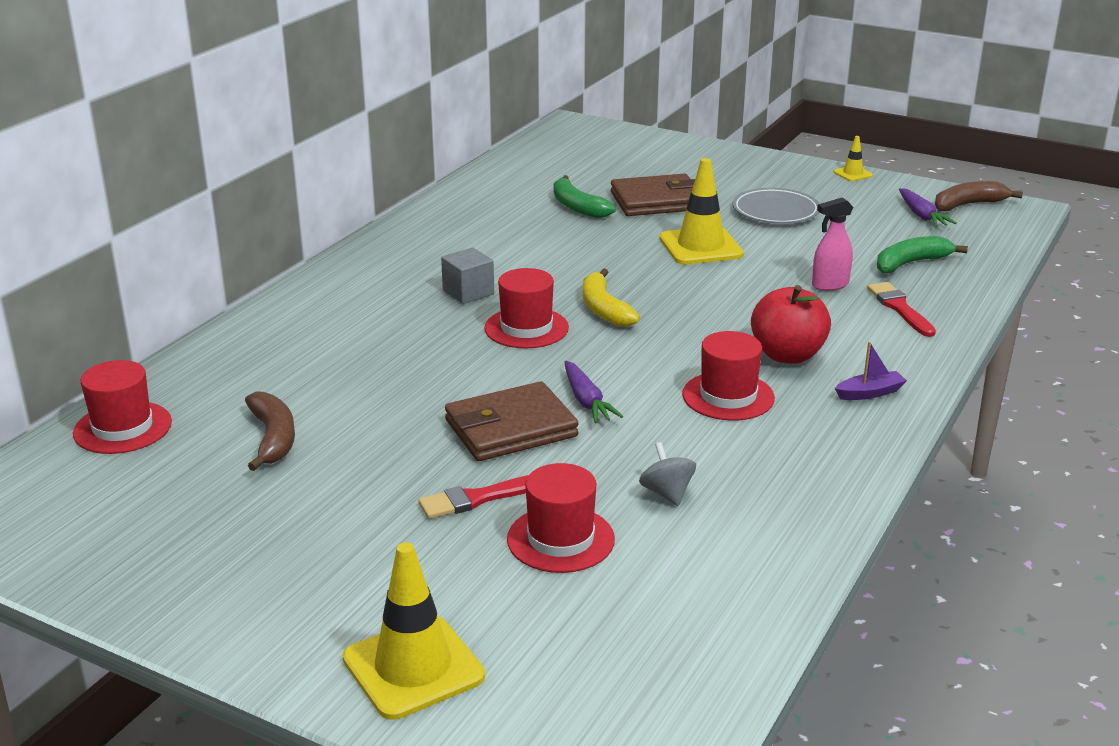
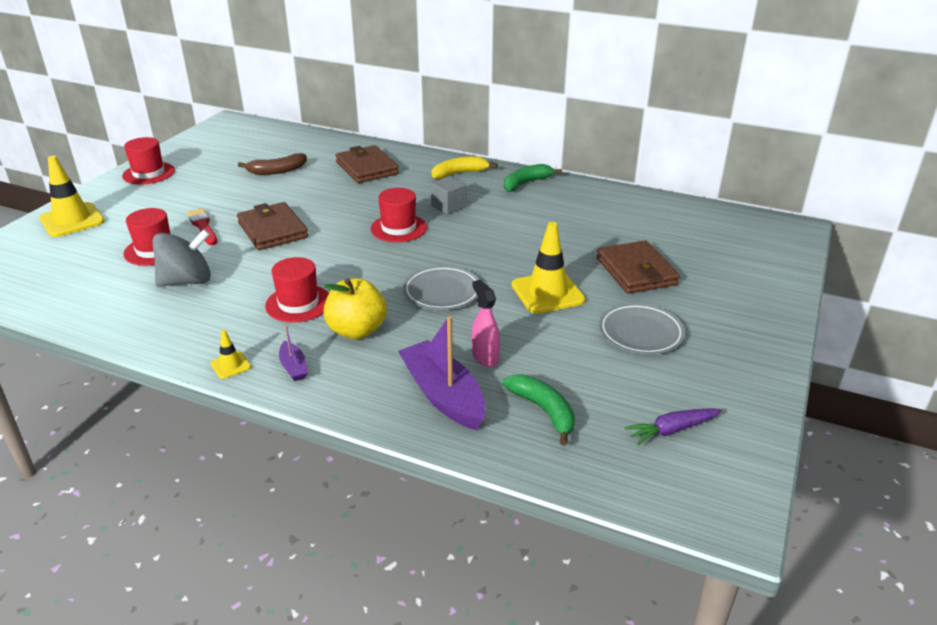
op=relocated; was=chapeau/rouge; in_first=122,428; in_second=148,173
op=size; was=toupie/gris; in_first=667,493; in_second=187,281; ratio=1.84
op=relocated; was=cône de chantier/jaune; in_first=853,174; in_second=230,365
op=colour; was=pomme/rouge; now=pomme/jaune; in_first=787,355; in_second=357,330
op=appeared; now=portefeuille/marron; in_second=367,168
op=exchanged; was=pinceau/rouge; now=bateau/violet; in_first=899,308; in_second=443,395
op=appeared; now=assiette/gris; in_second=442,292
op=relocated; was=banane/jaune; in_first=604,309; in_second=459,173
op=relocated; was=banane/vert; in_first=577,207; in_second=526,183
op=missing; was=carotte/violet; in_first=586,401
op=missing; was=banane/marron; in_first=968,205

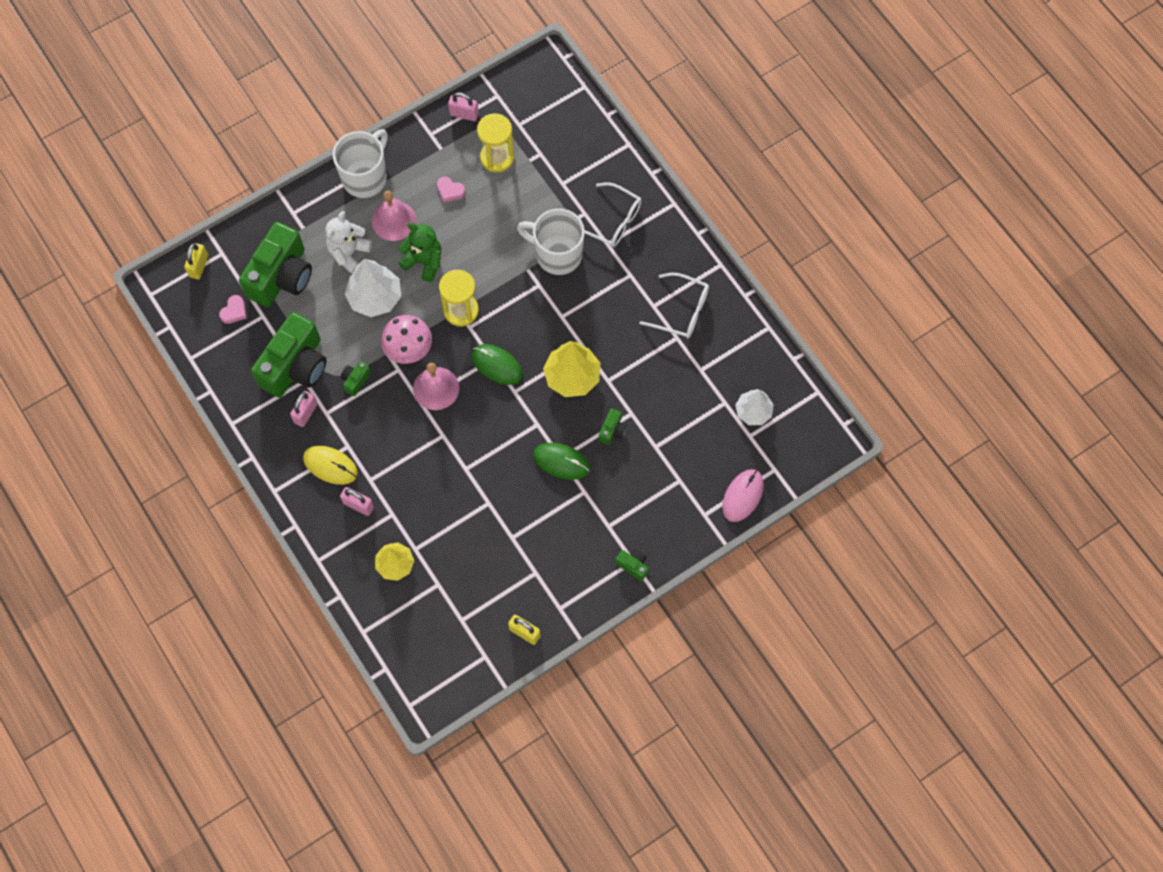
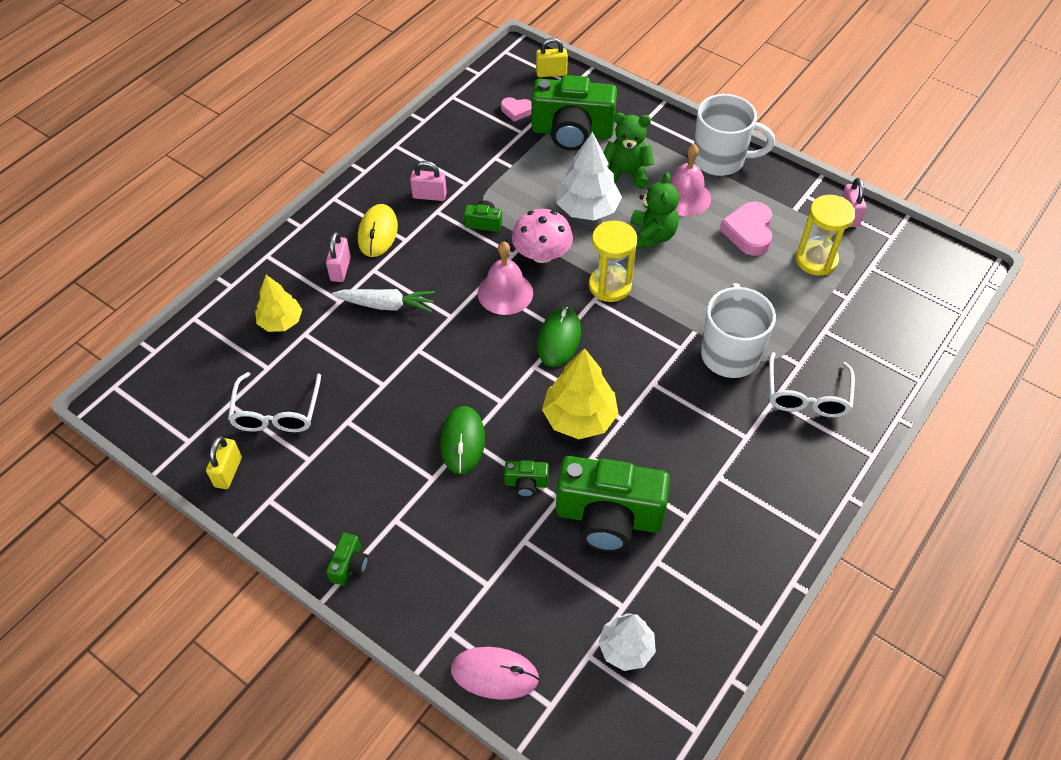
op=relocated; was=lunettes/blanc; in_first=681,311; in_second=276,412
op=appeared; now=carotte/blanc; in_second=386,305
op=relocated; was=appareil photo/vert; in_first=295,366; in_second=608,517
op=colour; was=ours en peluche/blanc; now=ours en peluche/vert; in_first=349,253; in_second=626,174
op=size; was=cœur/rose; in_first=450,191; in_second=749,232; ratio=1.71

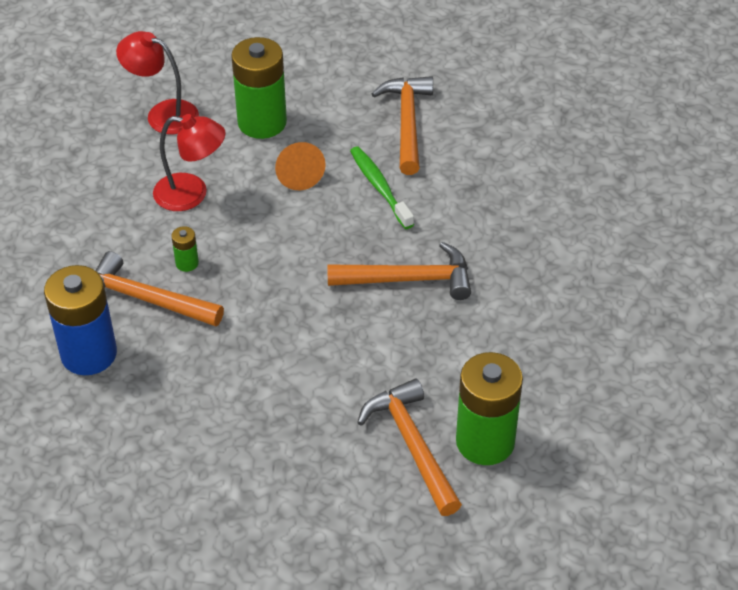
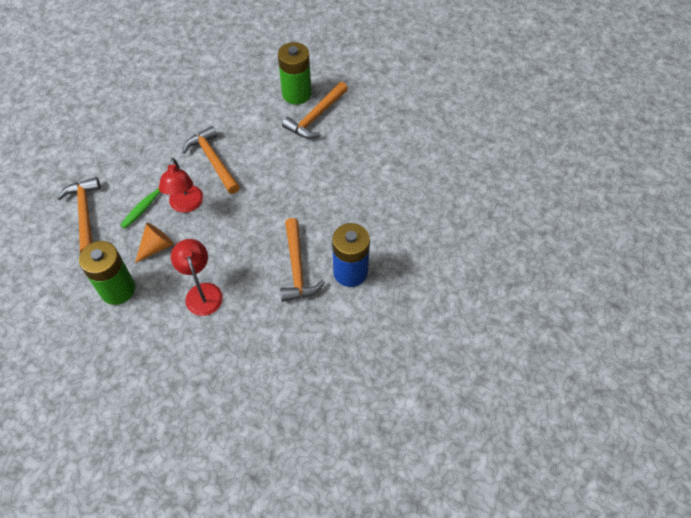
op=spun; was=marteau/orange; in_first=407,123; in_second=84,214; clockwise=105
op=relocated; was=lampe/rouge; in_first=163,114; in_second=186,205
op=missing; was=pile/vert; in_first=187,263

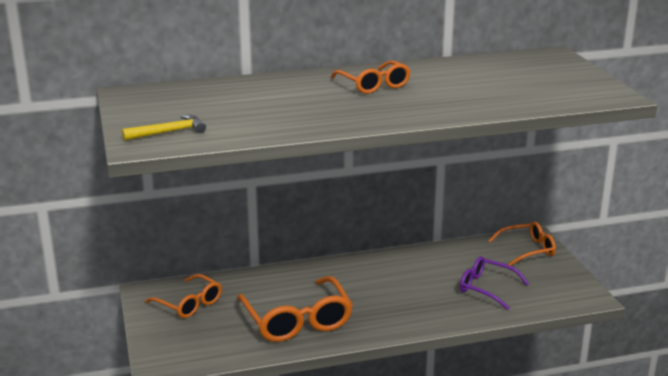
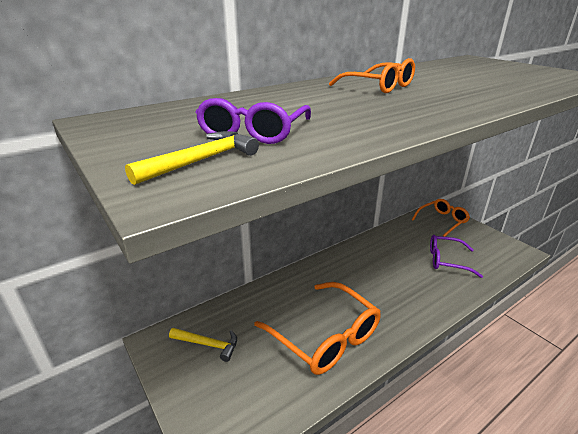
op=exchanged; was=lunettes/orange; now=marteau/jaune; in_first=189,303; in_second=208,344
op=appeared; now=lunettes/violet; in_second=254,131

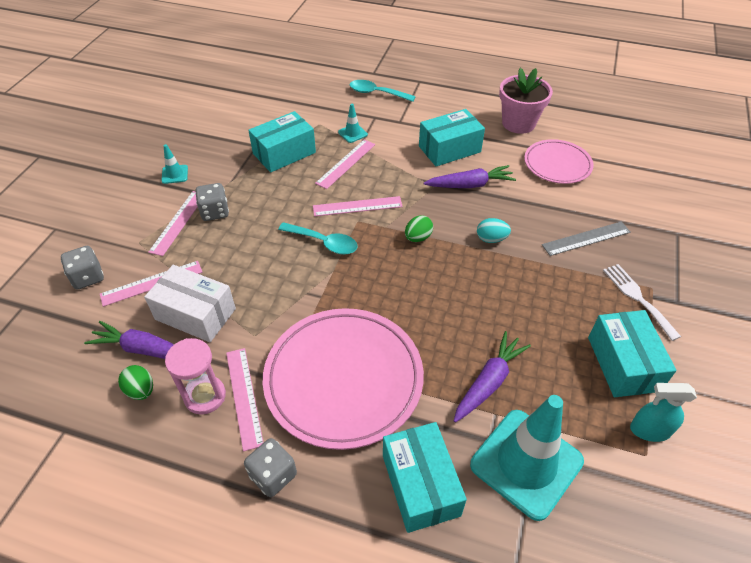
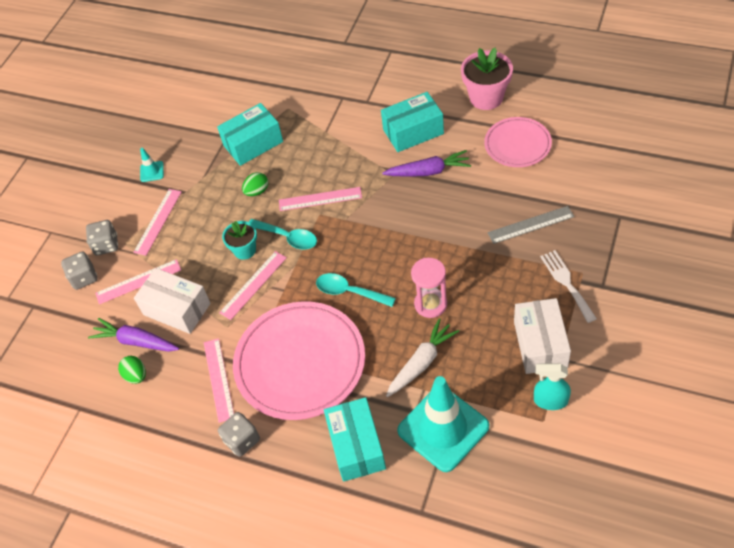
op=relocated; was=dé/gris; in_first=215,212; in_second=106,245
op=relocated; was=règle/rose; in_first=346,163; in_second=253,285
op=appeared; now=pot de fleurs/turquoise; in_second=245,250
op=relocated; was=œuf/vert; in_first=418,238; in_second=257,191
op=relocated; was=cuillère/turquoise; in_first=377,93; in_second=349,292
op=colour; was=carotte/violet; now=carotte/blanc; in_first=489,381; in_second=421,362
op=relocated; was=sablier/rose; in_first=205,396; in_second=430,304
op=colour; was=boîte/turquoise; now=boîte/blanc; in_first=623,363; in_second=540,344
op=missing; was=cône de chantier/turquoise; in_first=352,133
op=missing; was=œuf/turquoise; in_first=491,239

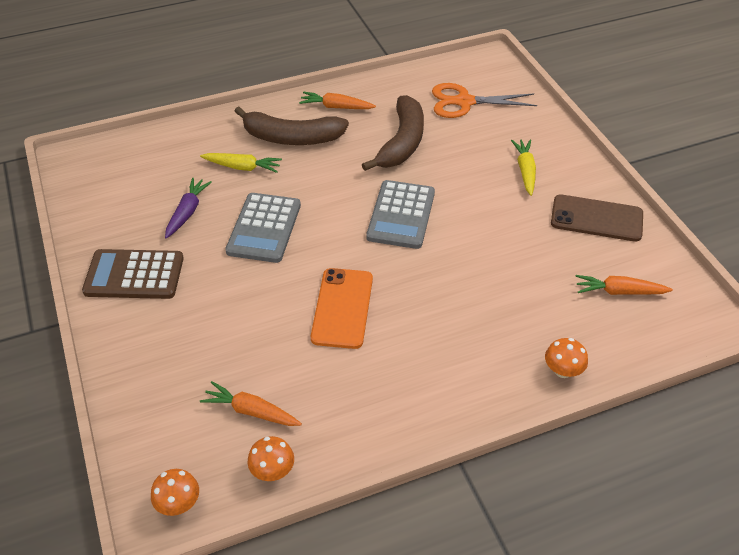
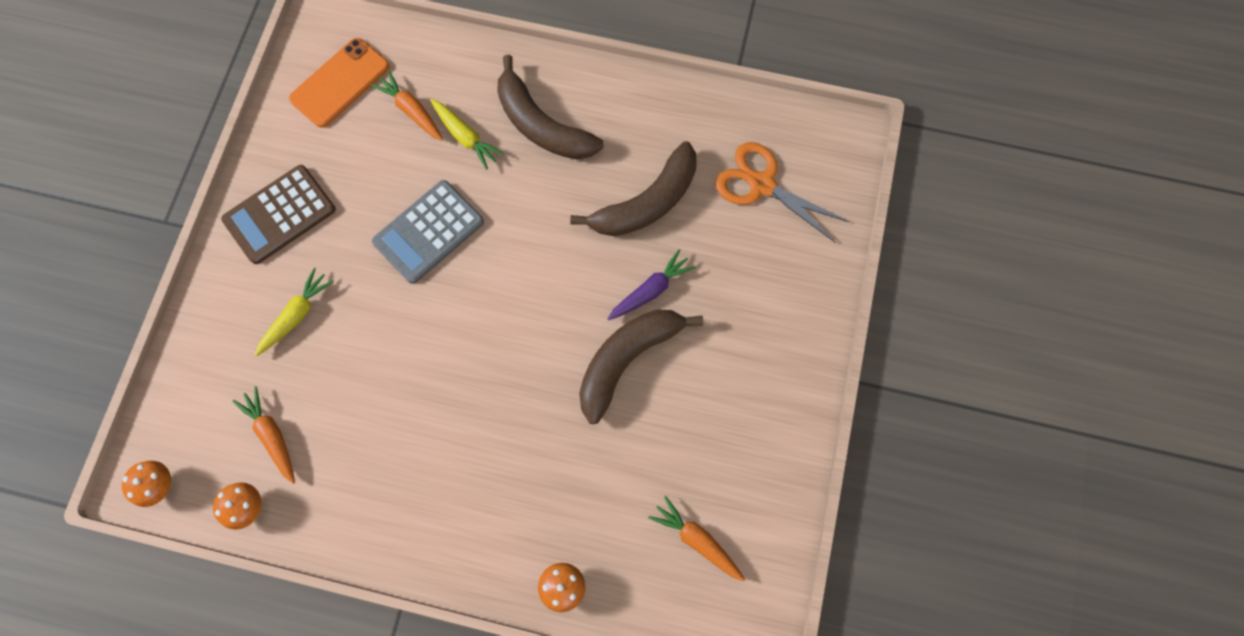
op=spun; was=calculatrice/marron; in_first=134,275; in_second=280,215; clockwise=-75
op=relocated; was=carotte/jaune; in_first=525,171; in_second=296,315
op=relocated; was=téléphone/orange; in_first=342,308; in_second=340,83
op=relocated; was=carotte/orange; in_first=336,107; in_second=411,111
op=appeared; now=banane/marron; in_second=627,359
op=relocated; was=carotte/violet; in_first=187,212; in_second=650,290
op=missing; was=calculatrice/gris; in_first=401,215
op=missing; was=téléphone/marron; in_first=596,218

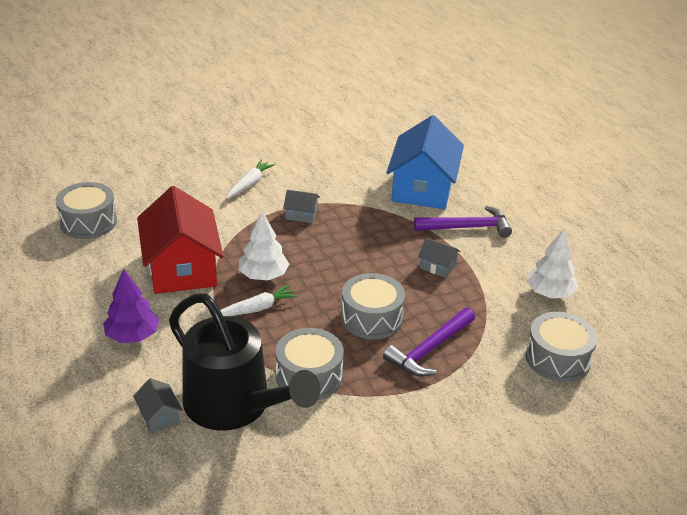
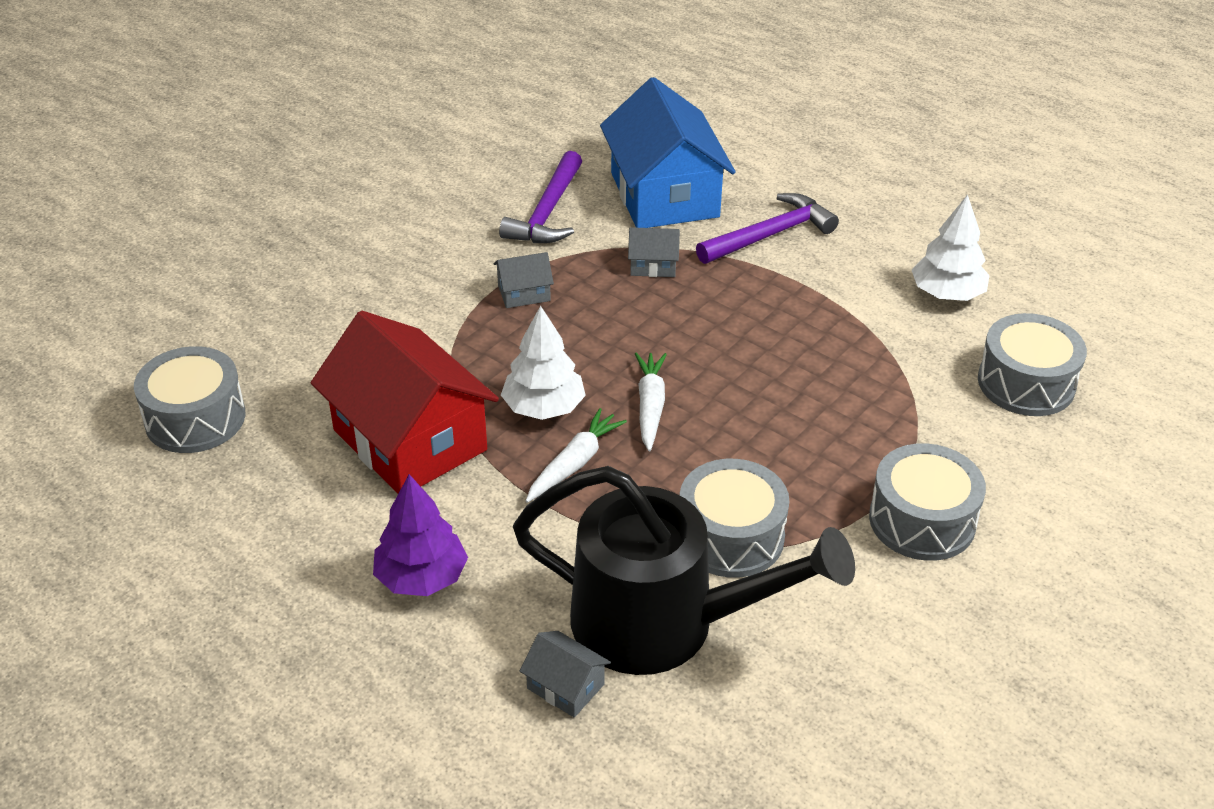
op=relocated; was=marteau/violet; in_first=430,350; in_second=548,212
op=relocated; was=maison/gris; in_first=437,266; in_second=653,265
op=relocated; was=carotte/blanc; in_first=249,184; in_second=650,406
op=relocated; was=tambour/gris; in_first=371,318; in_second=922,520

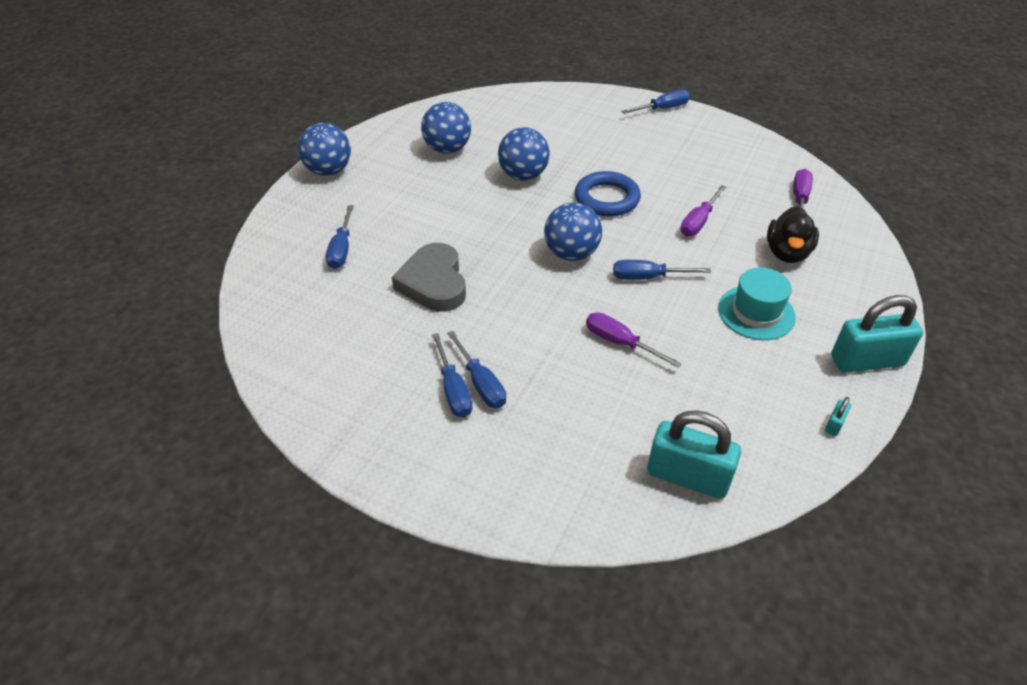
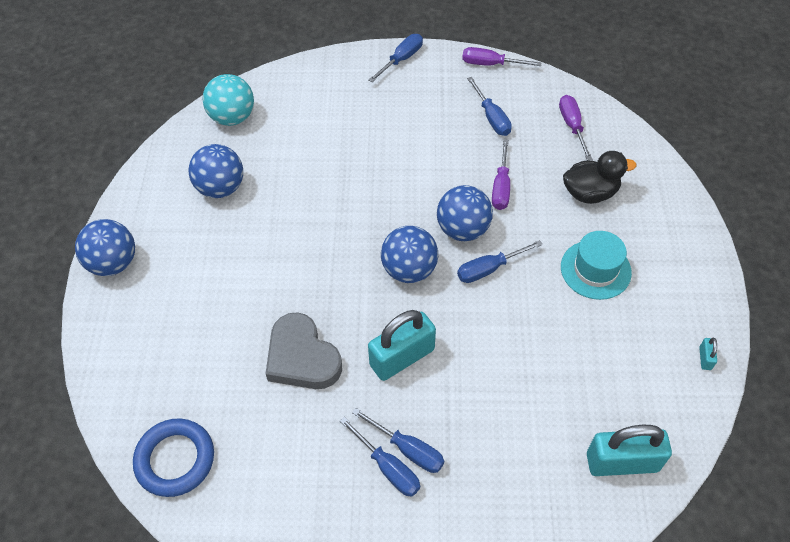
op=relocated; was=anneau/bleu; in_first=607,198; in_second=175,459
op=appeared; now=balle/turquoise; in_second=232,117
op=relocated; was=cadenas/turquoise; in_first=867,361; in_second=402,357
op=relocated; was=balle/bleu; in_first=523,175; in_second=463,229
op=relocated; was=tournevis/violet; in_first=620,342; in_second=490,64
op=relocated; was=tournevis/bleu; in_first=341,249; in_second=492,117
op=spun; was=canard/noir; in_first=787,253; in_second=590,193; clockwise=-90

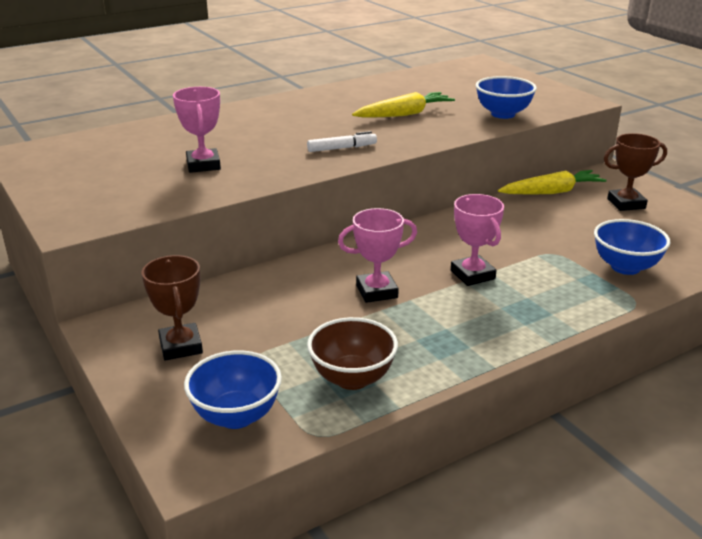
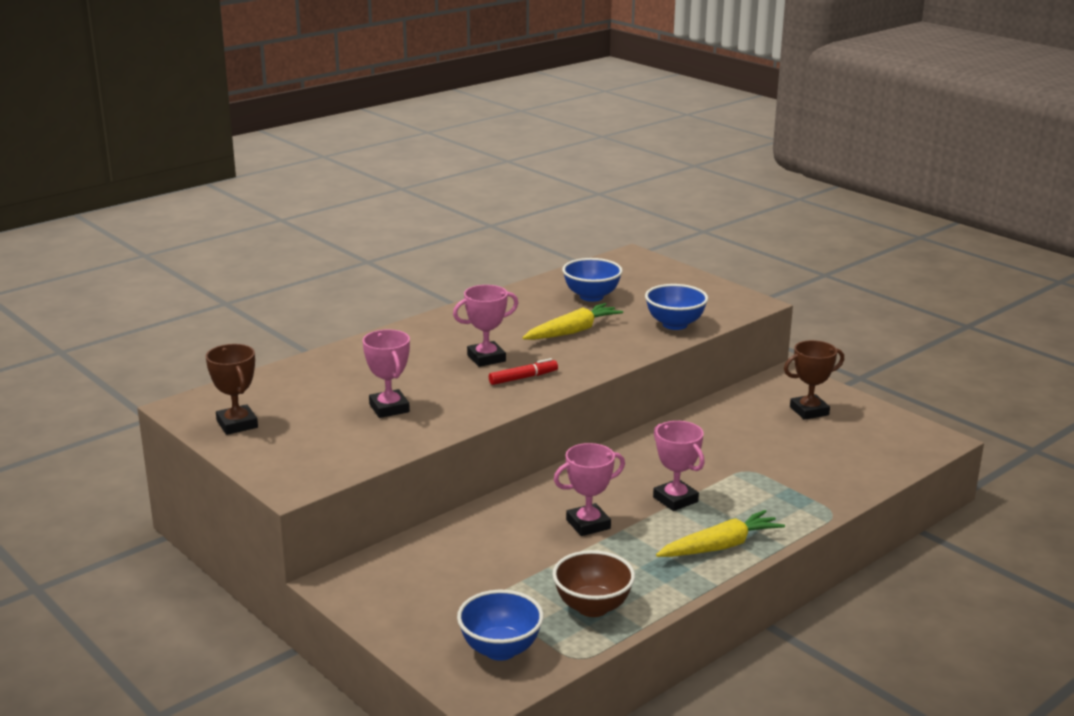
op=relocated; was=trophée/marron; in_first=181,346; in_second=237,424
op=appeared; now=trophée/rose; in_second=486,358
op=colour; was=feutre/blanc; now=feutre/rouge; in_first=342,148; in_second=523,378
op=relocated; was=bol/bleu; in_first=625,267; in_second=591,296
op=relocated; was=carotte/jaune; in_first=551,192; in_second=720,546

